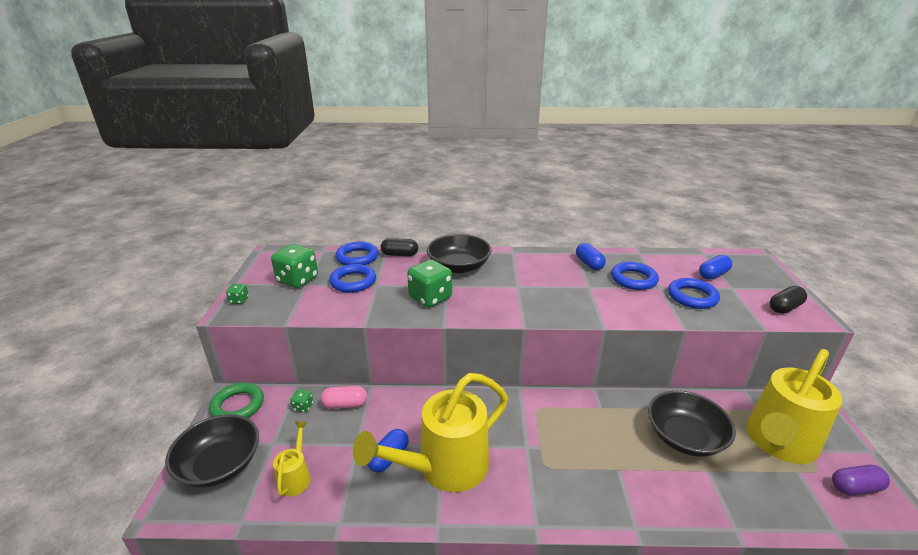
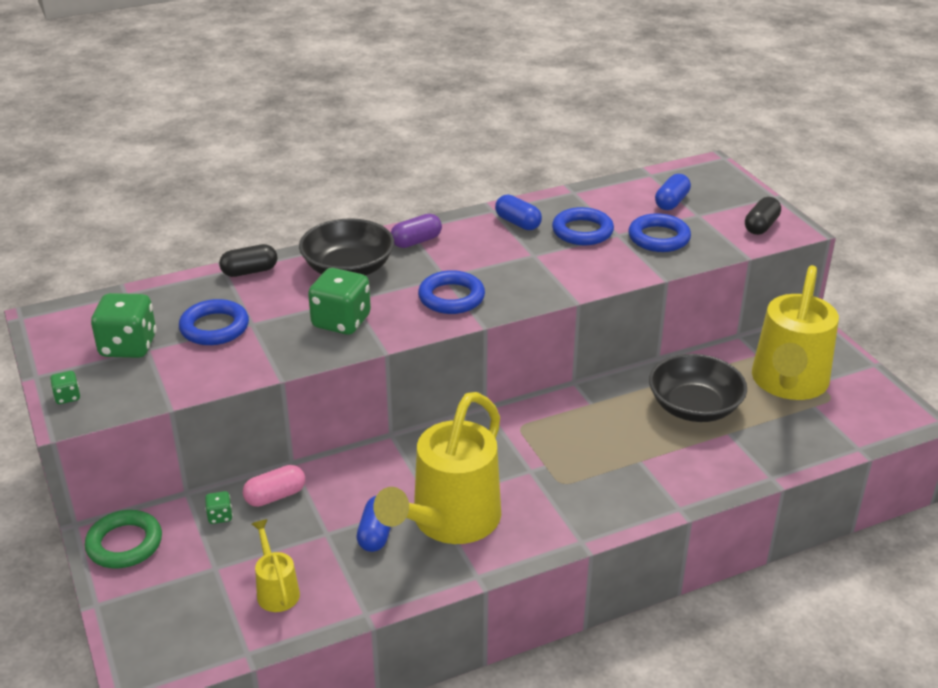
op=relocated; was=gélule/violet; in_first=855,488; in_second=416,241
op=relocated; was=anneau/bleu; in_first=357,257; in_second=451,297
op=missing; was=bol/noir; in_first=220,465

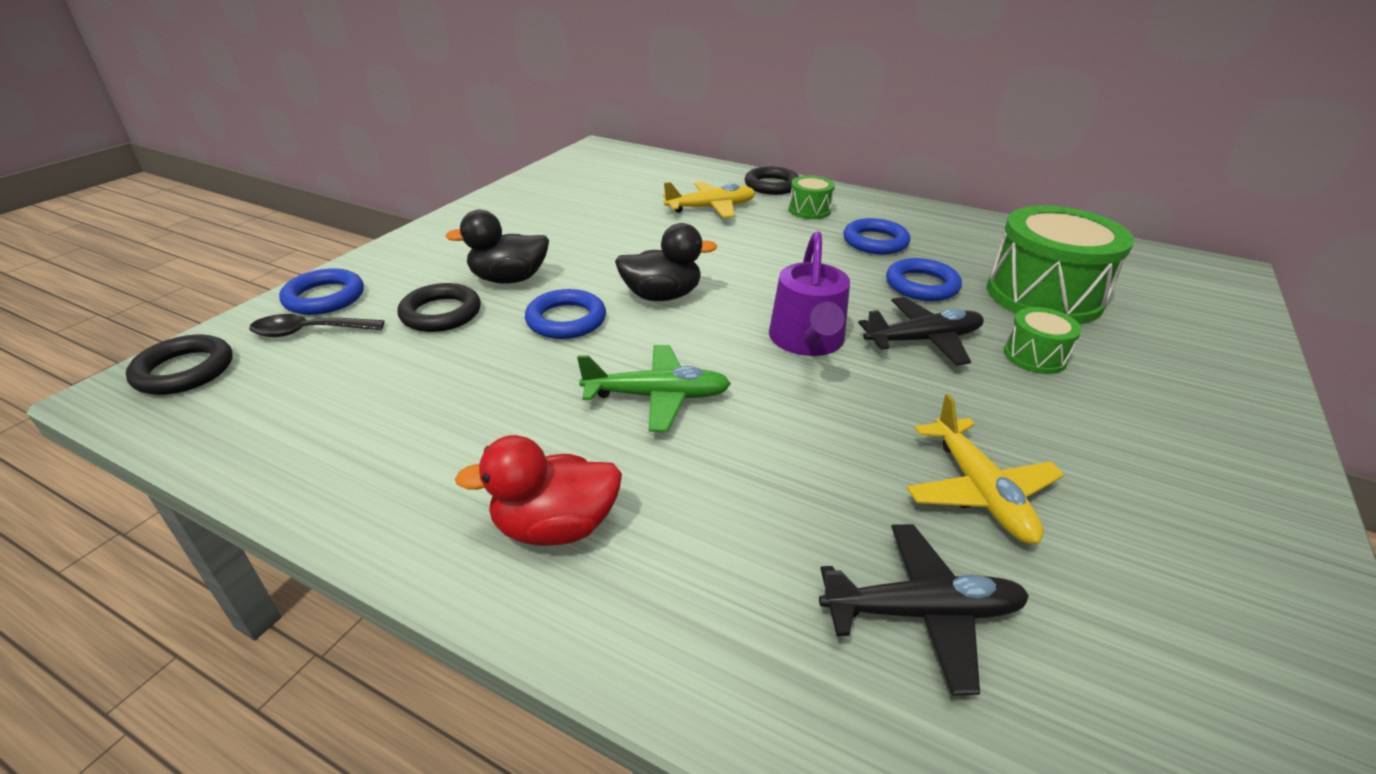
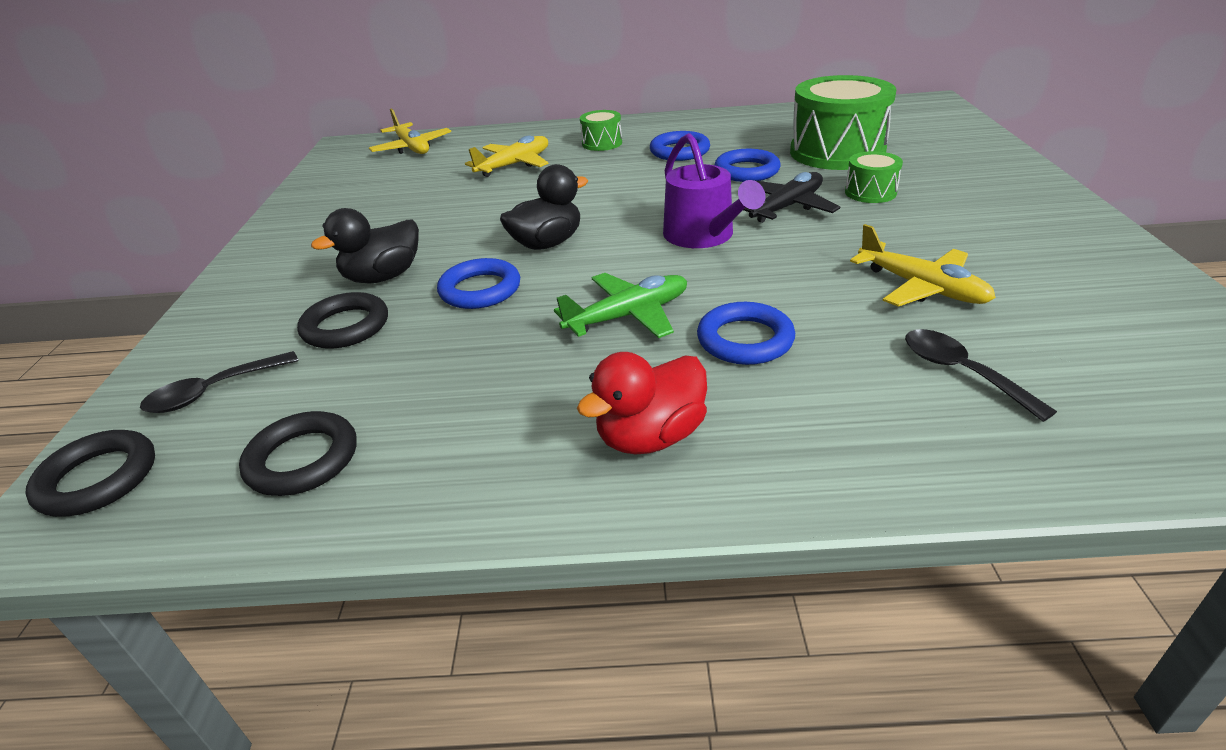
op=relocated; was=anneau/noir; in_first=772,185; in_second=303,459
op=appeared; now=avion/jaune; in_second=412,148
op=relocated; was=anneau/bleu; in_first=324,297; in_second=745,340
op=exchanged; was=avion/noir; now=cuillère/noir; in_first=922,612; in_second=961,372

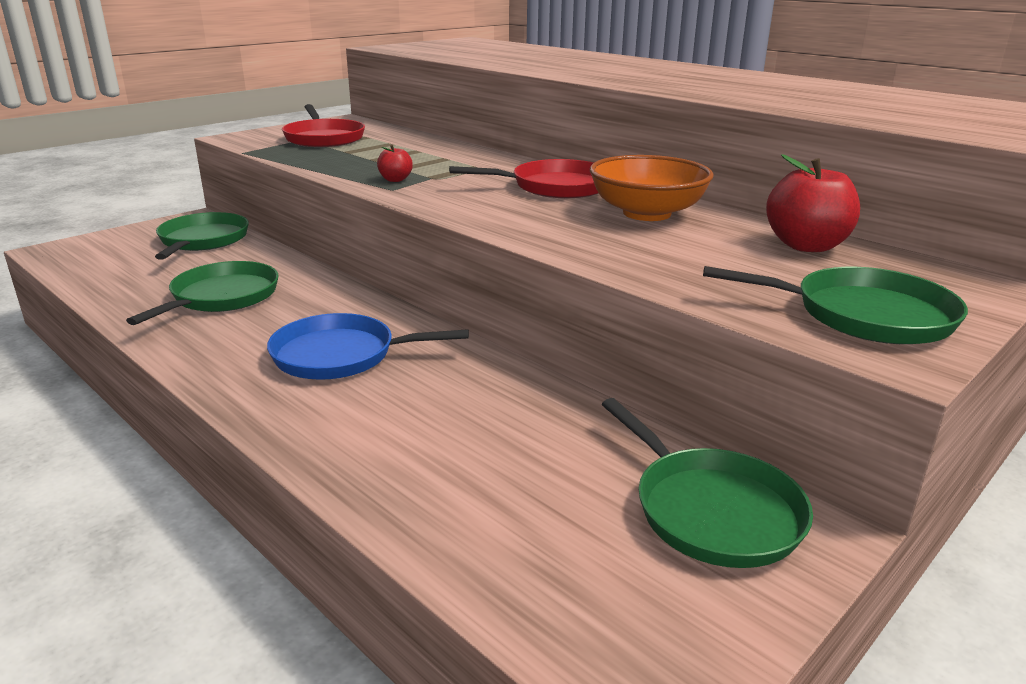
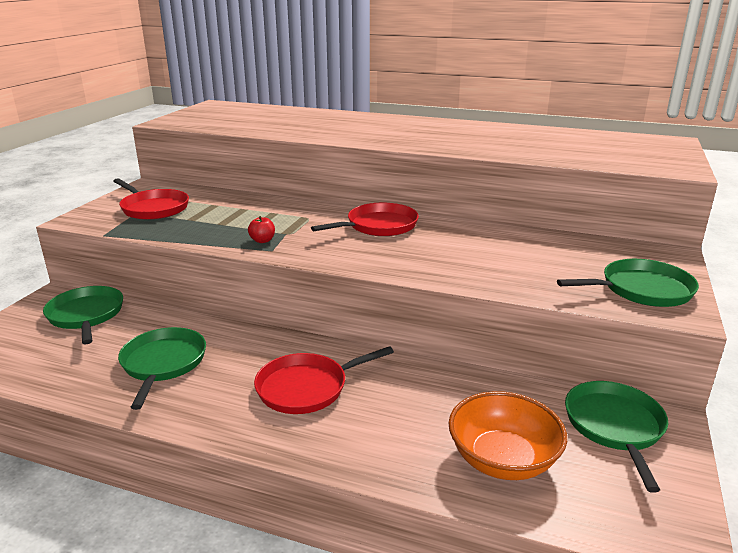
op=colour; was=poêle/bleu; now=poêle/rouge; in_first=340,355; in_second=306,388
op=relocated; was=bol/orange; in_first=647,213; in_second=503,459
op=spun; was=poêle/vert; in_first=712,511; in_second=614,426; clockwise=-120
op=missing; was=pomme/rouge; in_first=806,246

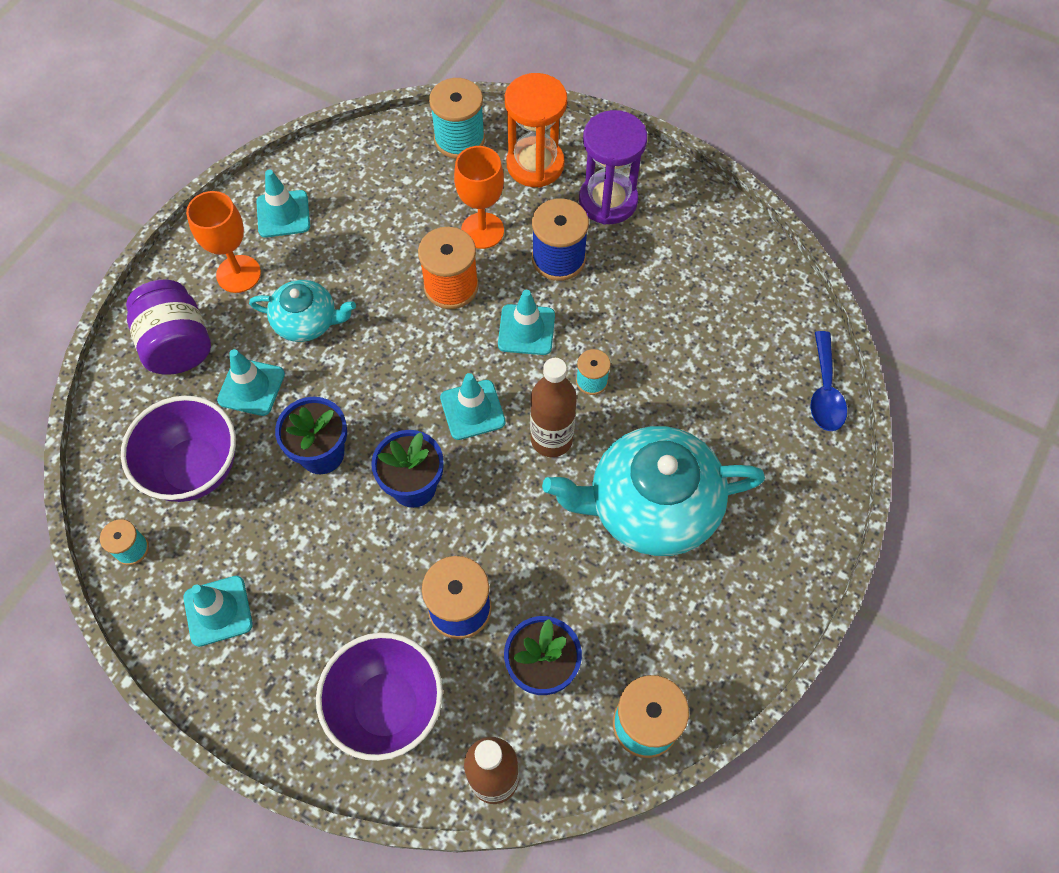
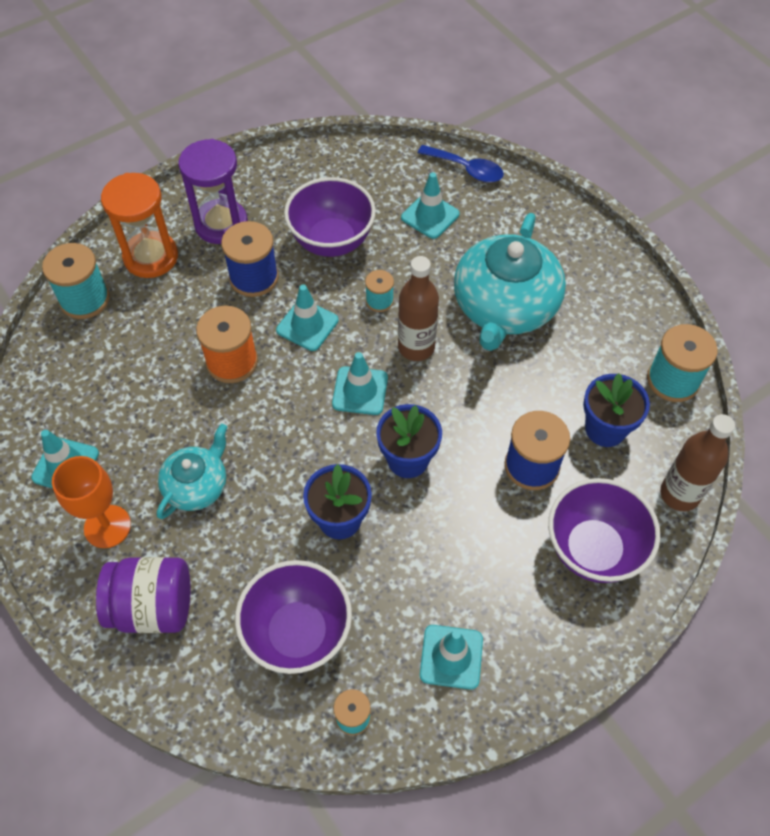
op=appeared; now=bol/violet; in_second=332,241
op=relocated; was=cône de chantier/turquoise; in_first=251,387; in_second=430,216
op=missing; was=verre à pied/orange; in_first=482,230

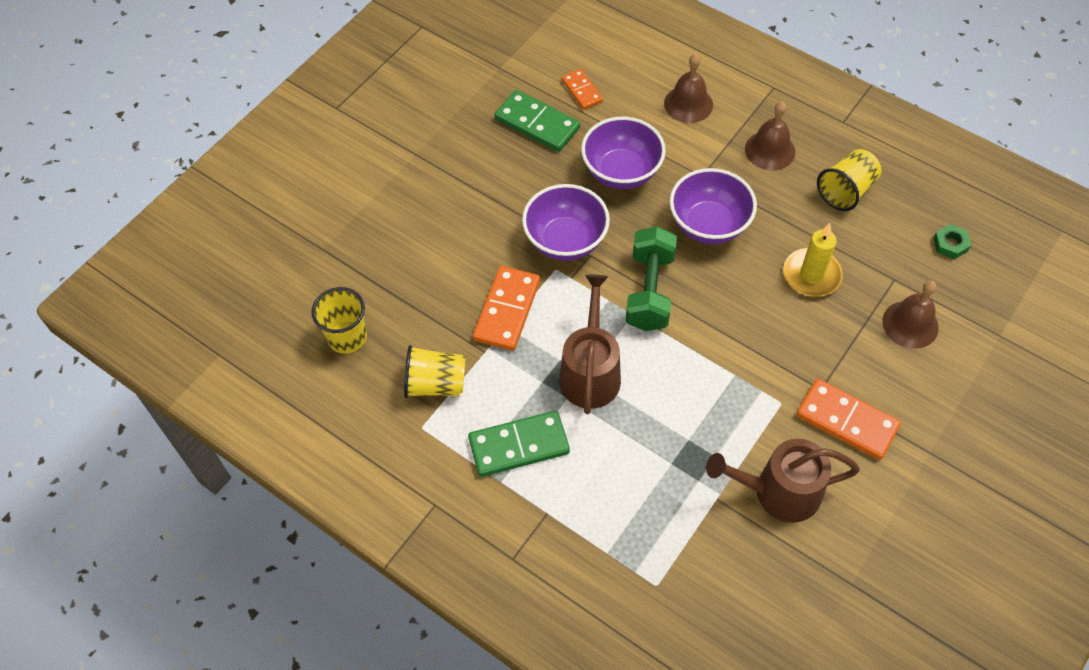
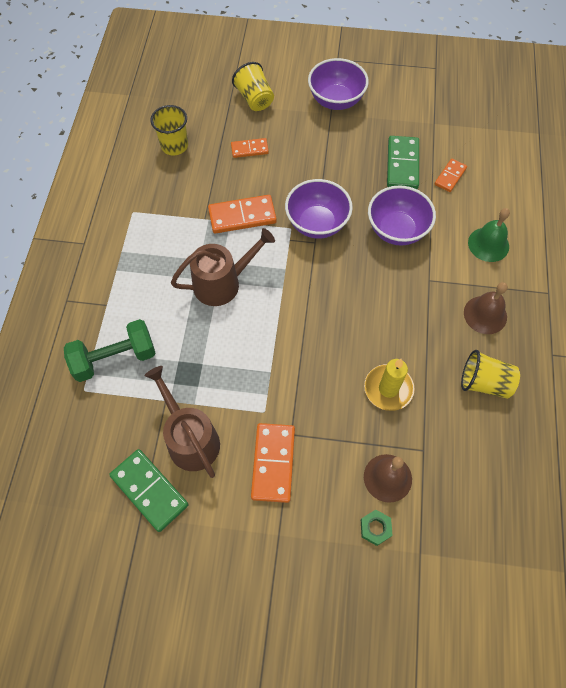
op=relocated; was=haltère/vert; in_first=649,291; in_second=115,358
op=relocated; was=domino/vert; in_first=519,446; in_second=149,490
op=appeared; now=domino/orange; in_second=249,149
op=relocated; was=gobelet/jaune; in_first=435,384; in_second=255,99
op=relocated; was=bol/violet; in_first=708,225; in_second=336,100
op=relocated; was=écrou/vert; in_first=950,244; in_second=375,528
op=colour; was=cloche/marron; now=cloche/vert; in_first=688,104; in_second=488,244

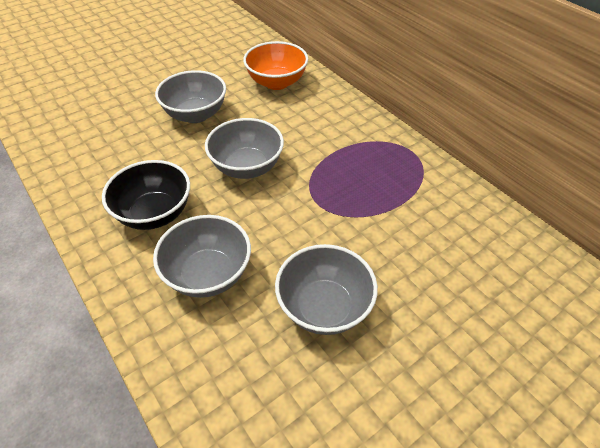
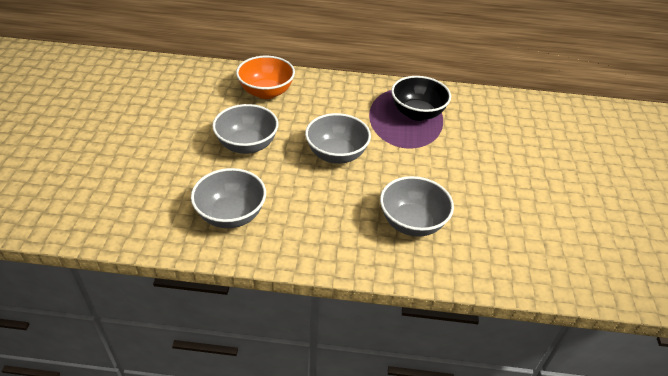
op=relocated; was=bol/gris; in_first=324,307; in_second=231,215
op=relocated; was=bol/noir; in_first=155,214; in_second=417,113

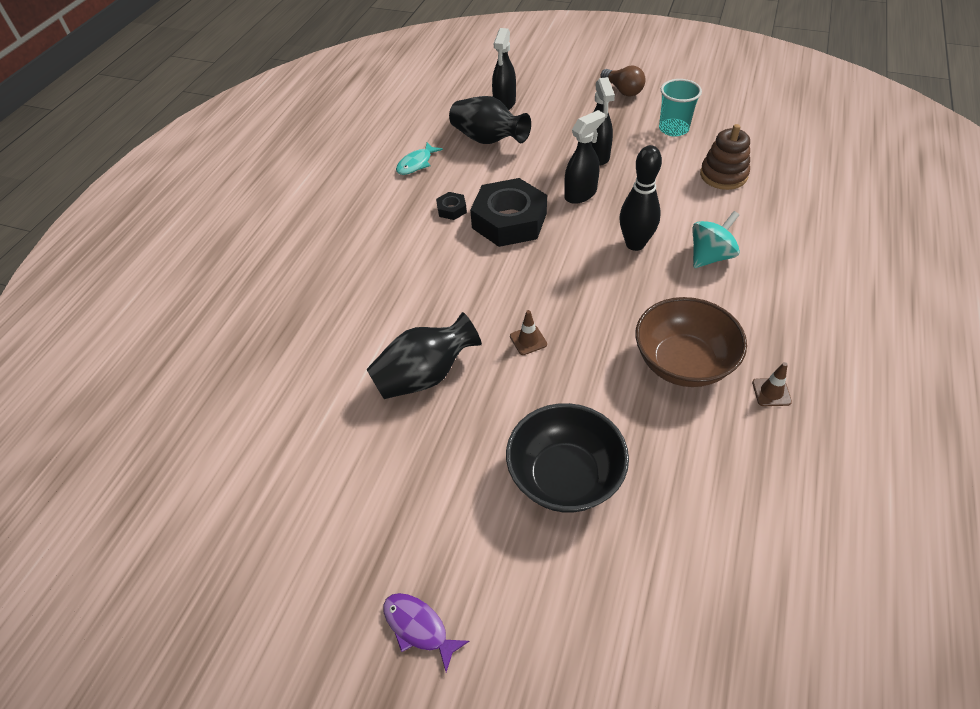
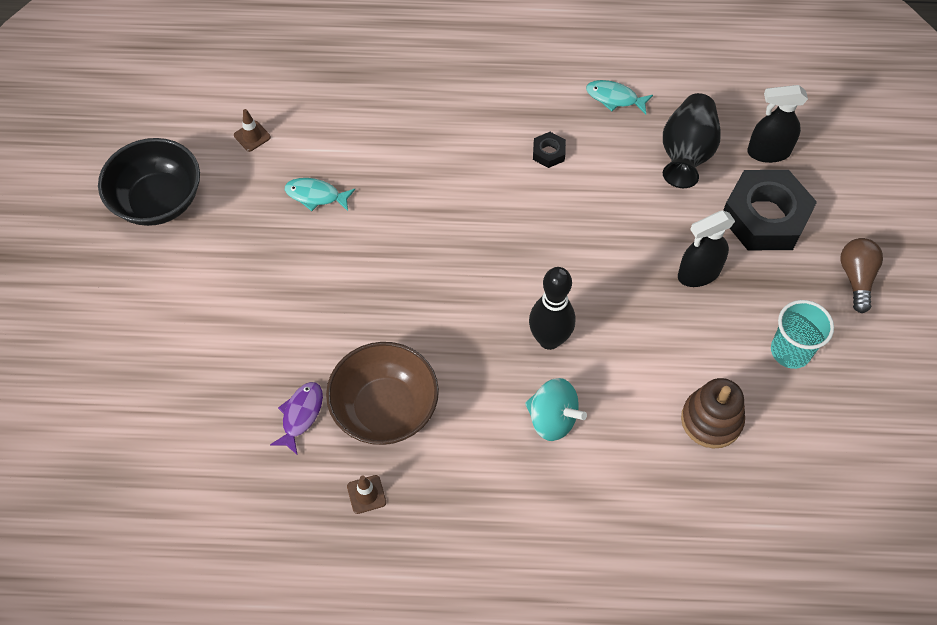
op=relocated; was=bol/noir; in_first=565,476; in_second=158,201
op=relocated; was=cône de chantier/marron; in_first=528,340; in_second=252,136
op=relocated; was=poisson/violet; in_first=418,627; in_second=301,415
op=exchanged; was=vase/noir; now=poisson/turquoise; in_first=425,376; in_second=316,196
op=relocated; was=écrou/noir; in_first=509,220; in_second=765,217
op=spun; was=ampoule/marron; in_first=623,90; in_second=856,278; clockwise=150
op=missing; was=vaporisateur/noir; in_first=580,194

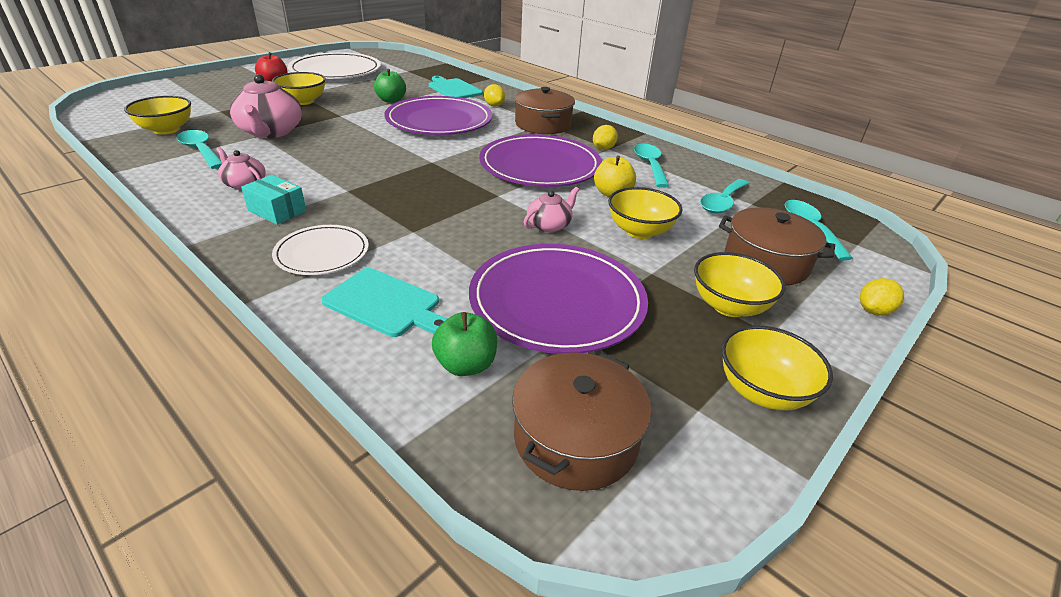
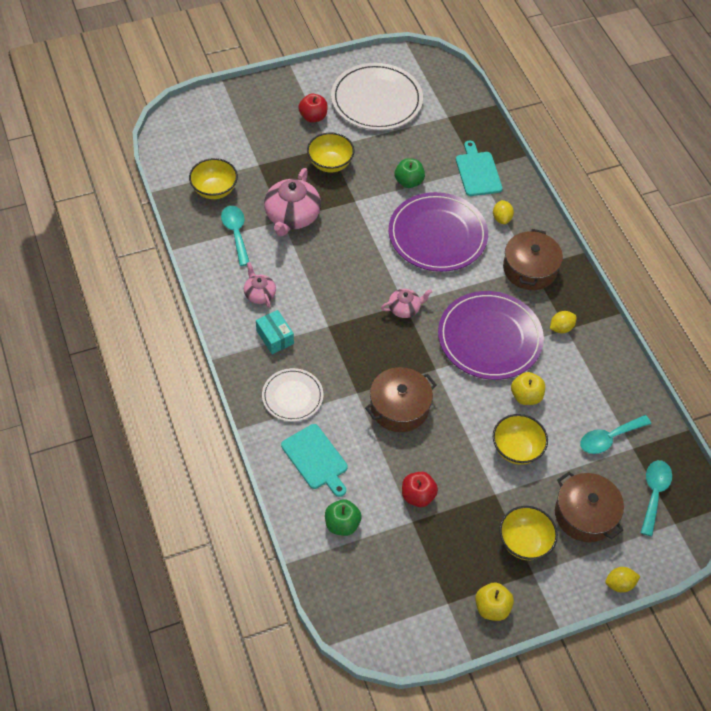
op=relocated; was=marmite/marron; in_first=576,439; in_second=399,407
op=relocated; was=théière/rose; in_first=549,225; in_second=404,308
op=exchanged; was=assiette/violet; now=pomme/rouge; in_first=557,301; in_second=418,496
op=exchanged; was=bol/jaune; now=pomme/jaune; in_first=762,391; in_second=492,608
op=missing; was=cuillère/turquoise; in_first=650,165

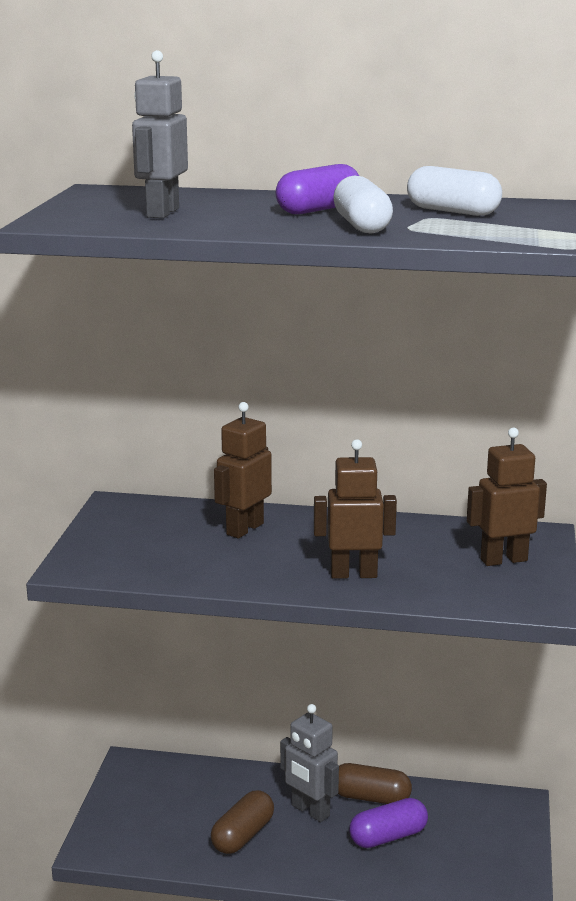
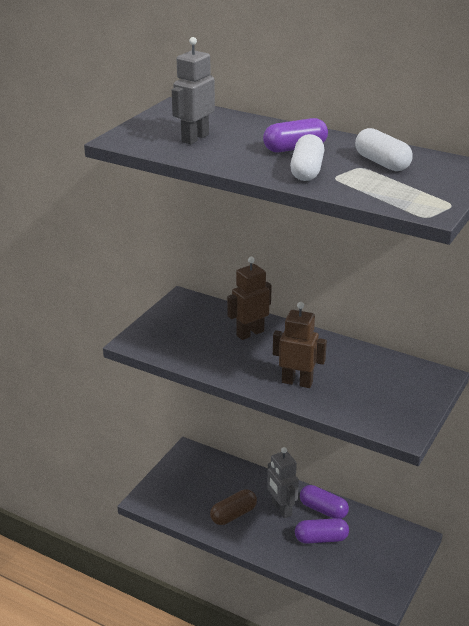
op=colour; was=gélule/marron; now=gélule/violet; in_first=370,797; in_second=323,510
op=missing; was=robot/marron; in_first=503,560

